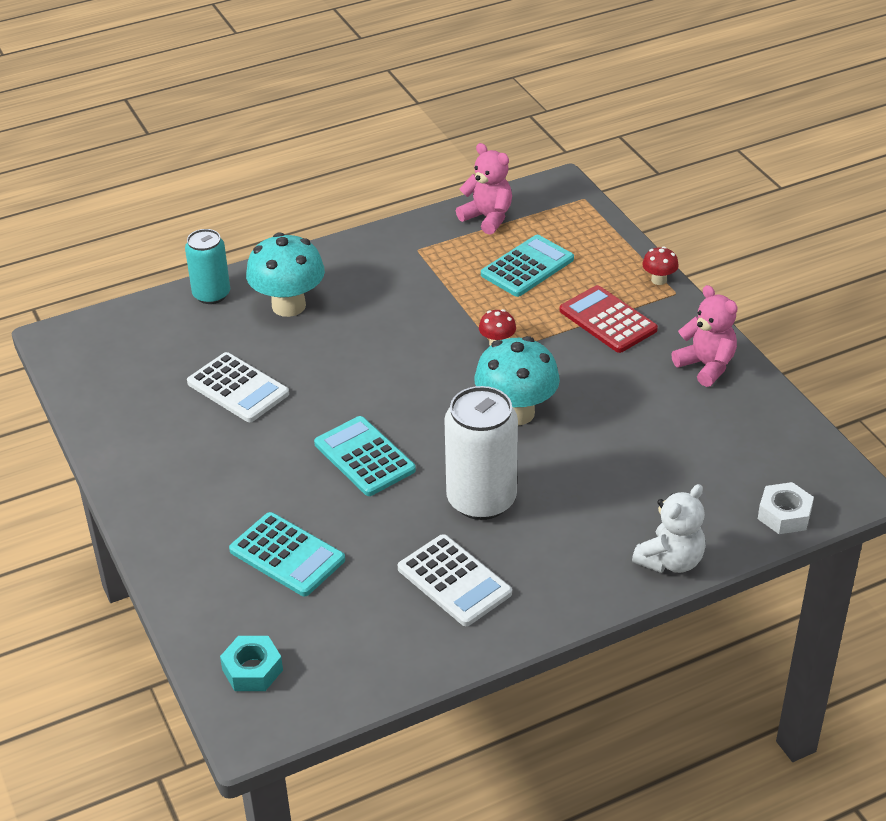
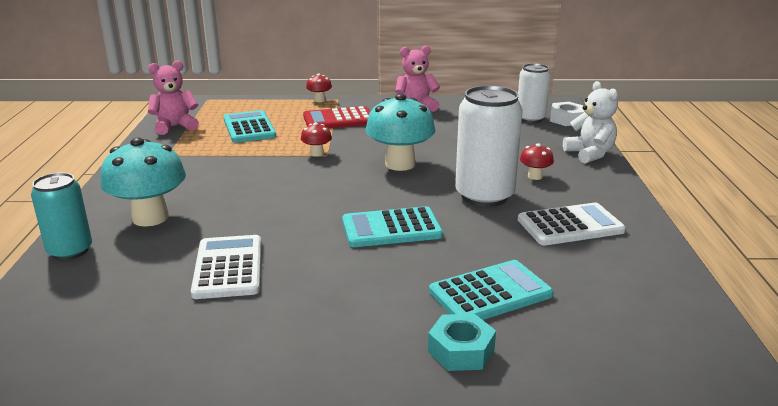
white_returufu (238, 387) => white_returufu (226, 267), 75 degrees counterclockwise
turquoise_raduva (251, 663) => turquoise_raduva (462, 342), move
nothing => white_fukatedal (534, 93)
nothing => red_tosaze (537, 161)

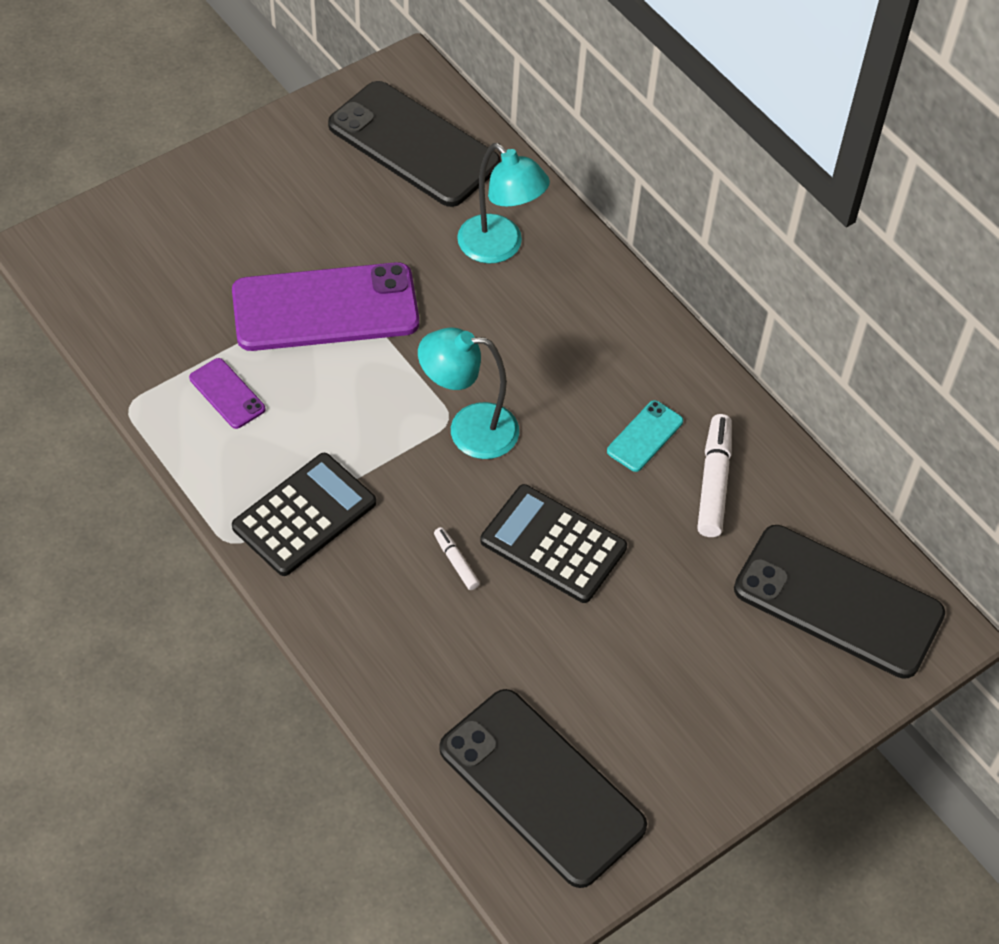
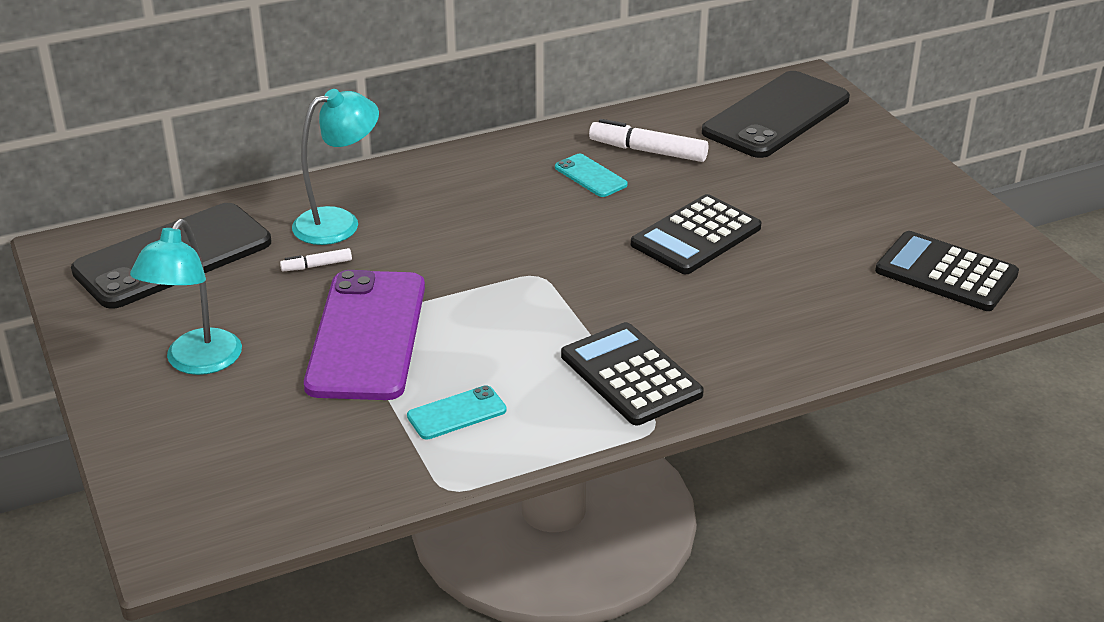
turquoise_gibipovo (468, 393) => turquoise_gibipovo (186, 297), move
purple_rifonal (227, 393) => turquoise_rifonal (457, 412)
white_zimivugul (457, 558) => white_zimivugul (316, 259), move
black_rifonal (543, 788) => black_returufu (947, 271)

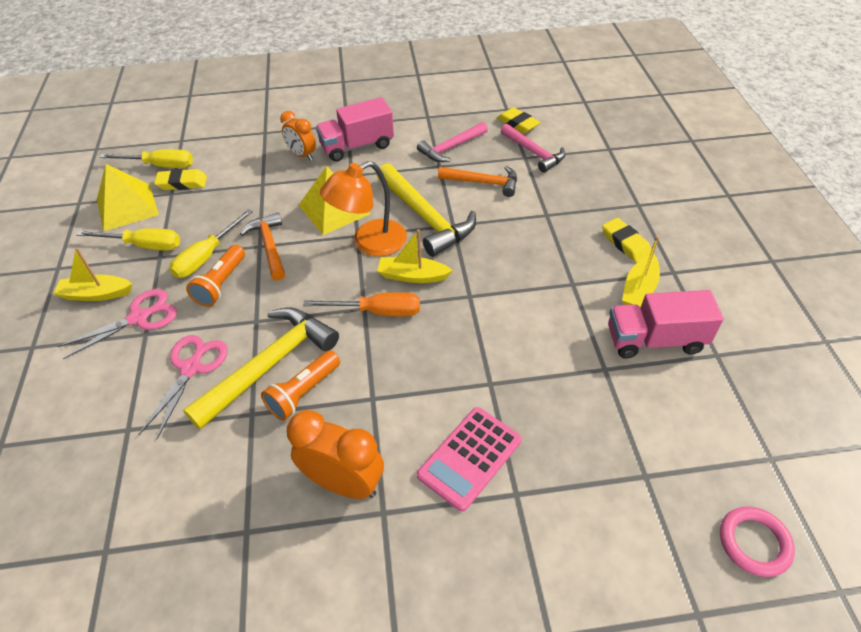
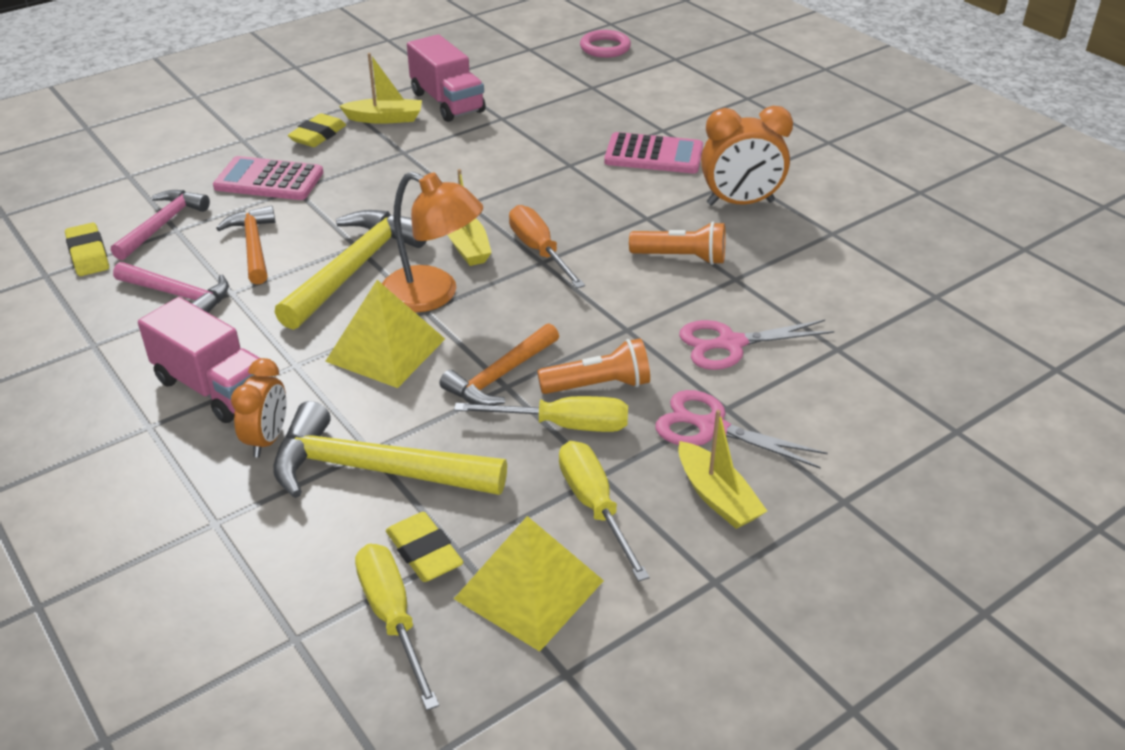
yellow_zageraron (519, 120) => yellow_zageraron (87, 249), 45 degrees counterclockwise
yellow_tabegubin (261, 368) => yellow_tabegubin (390, 449), move
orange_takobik (335, 454) => orange_takobik (747, 156), 90 degrees counterclockwise
nothing => pink_returufu (268, 178)

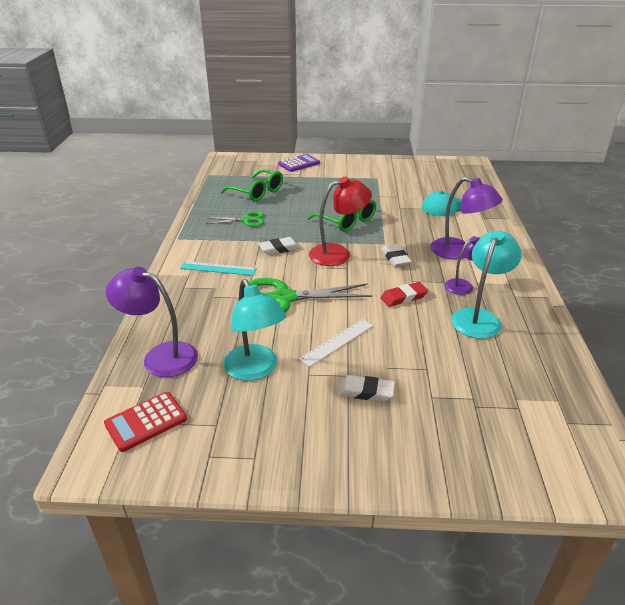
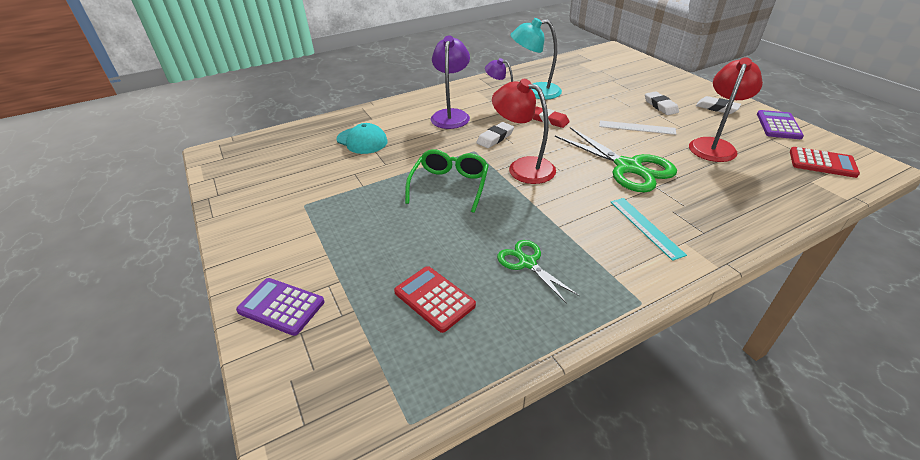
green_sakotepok (251, 185) => red_returufu (435, 299)
white_zageraron (279, 246) => white_zageraron (718, 105), move
purple_gibipovo (151, 322) => nothing
turquoise_gibipovo (254, 330) => red_gibipovo (726, 109)
nothing => purple_returufu (780, 124)

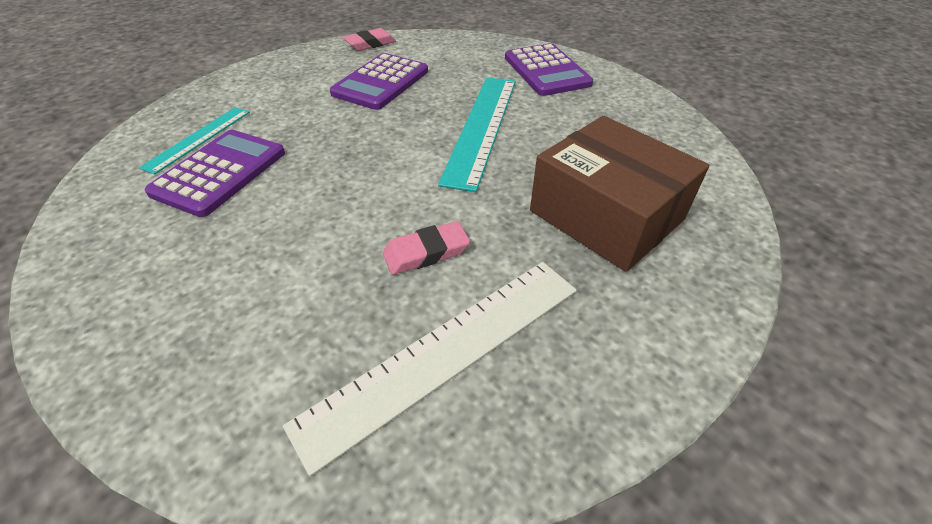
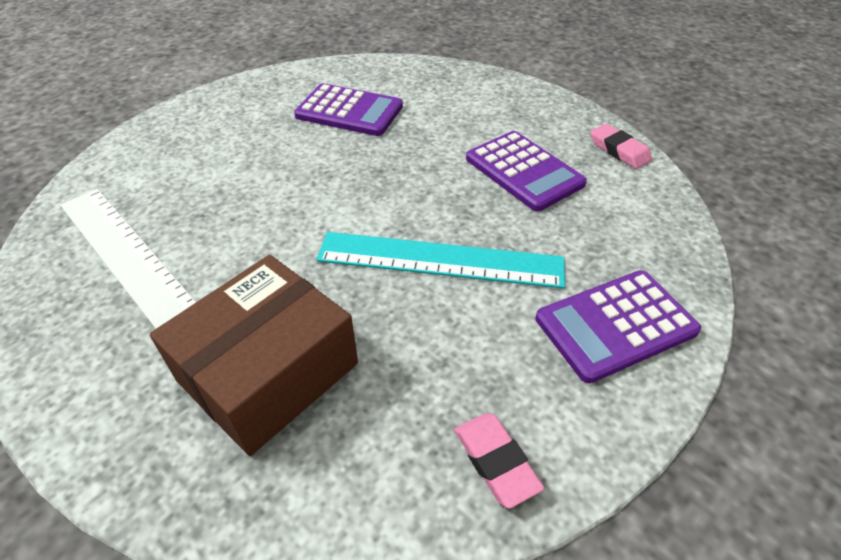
purple_returufu (379, 81) => purple_returufu (526, 171), 150 degrees counterclockwise
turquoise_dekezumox (194, 141) => nothing
pink_zageraron (426, 248) => pink_zageraron (499, 461), move

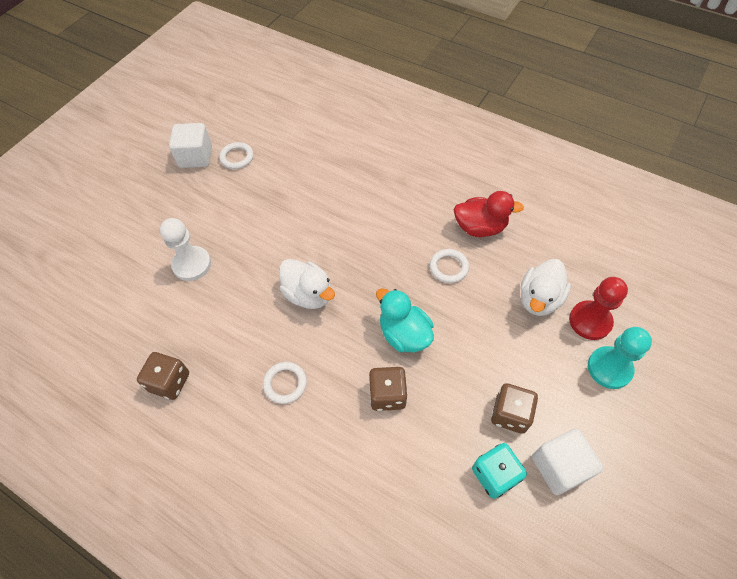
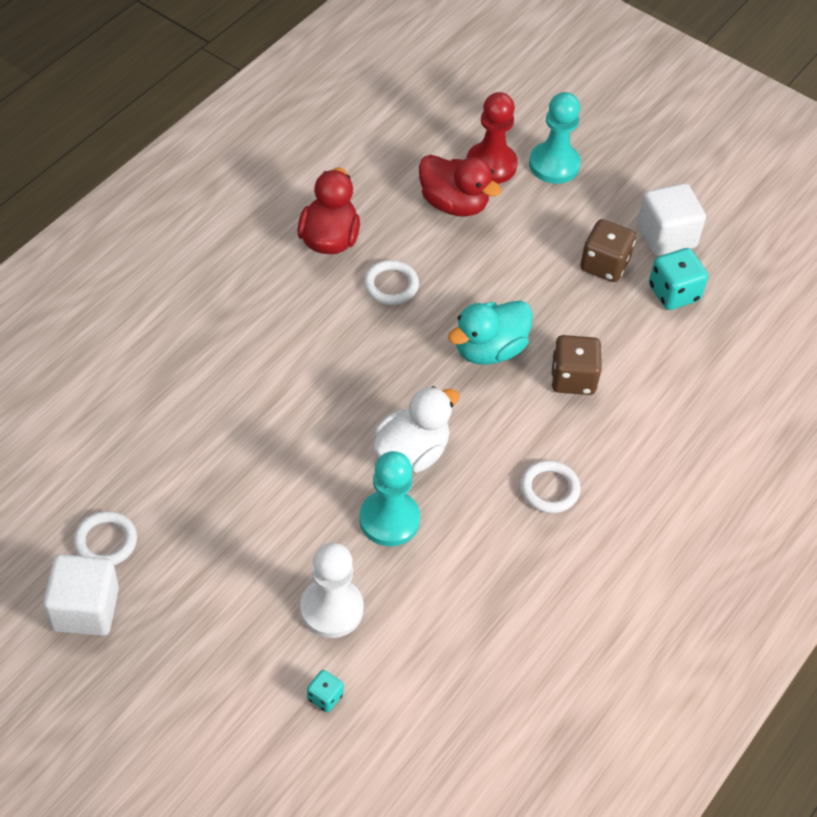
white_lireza (546, 287) => red_lireza (460, 186)
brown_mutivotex (163, 376) => nothing
nothing => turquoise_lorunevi (389, 498)
nothing => turquoise_mutivotex (325, 691)

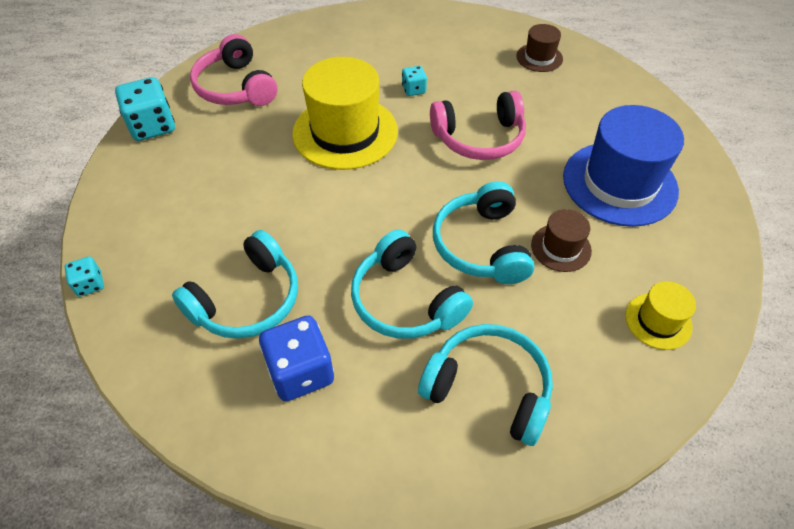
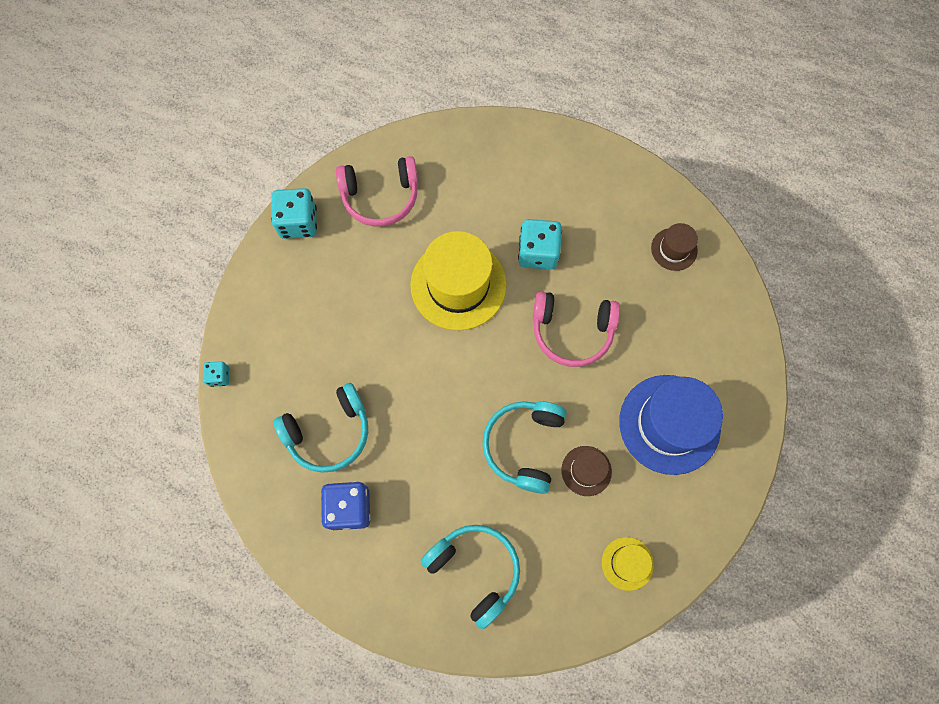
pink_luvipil (233, 70) => pink_luvipil (377, 191), 90 degrees counterclockwise
turquoise_mutivotex (414, 81) => turquoise_mutivotex (540, 244), x1.91
turquoise_luvipil (412, 284) => nothing

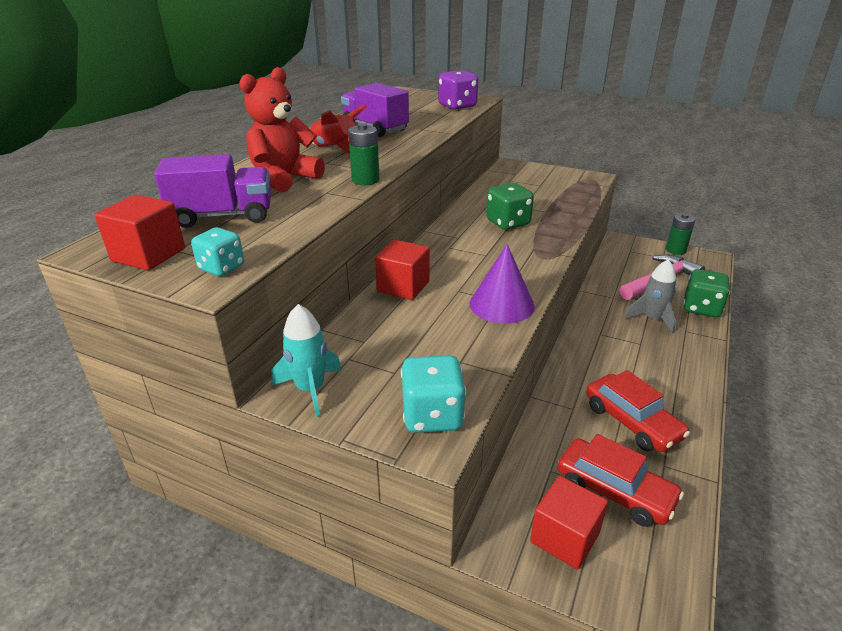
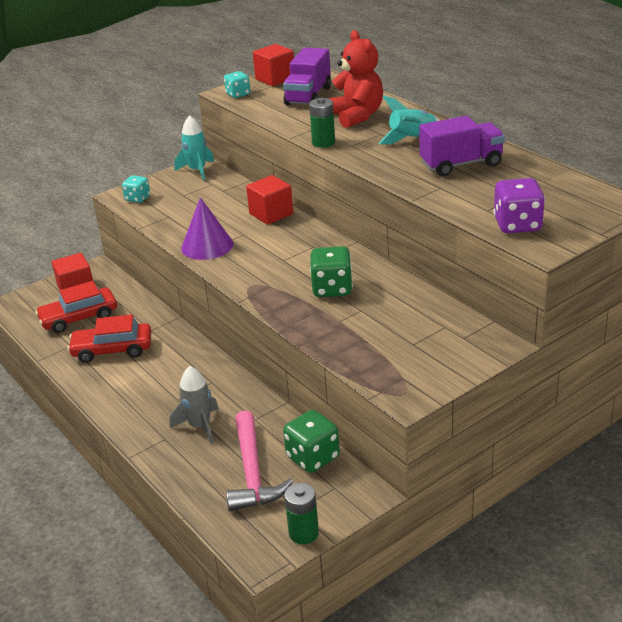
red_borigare (338, 129) => turquoise_borigare (409, 119)
green_mutivotex (706, 293) => green_mutivotex (311, 441), move
turquoise_mutivotex (433, 394) => turquoise_mutivotex (136, 189), x0.64

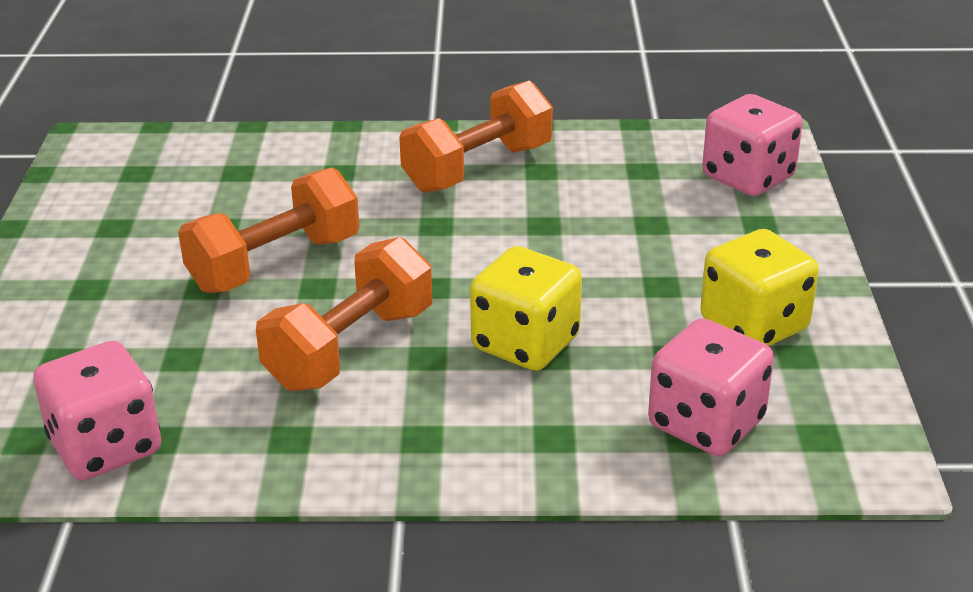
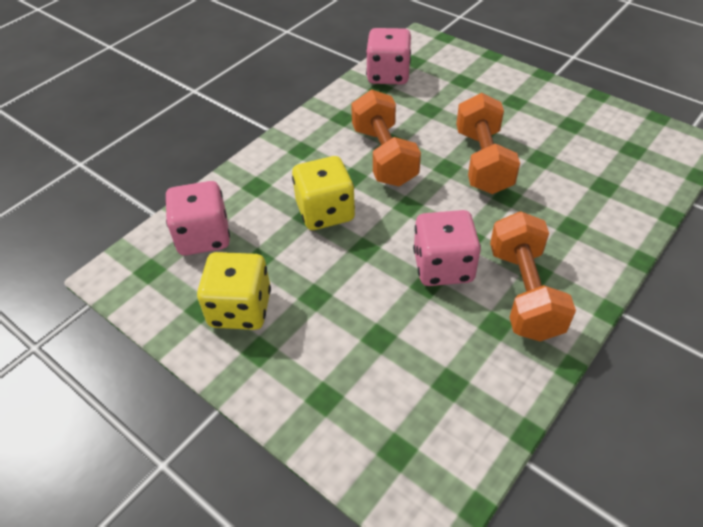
pink_mutivotex (752, 145) => pink_mutivotex (447, 248), move

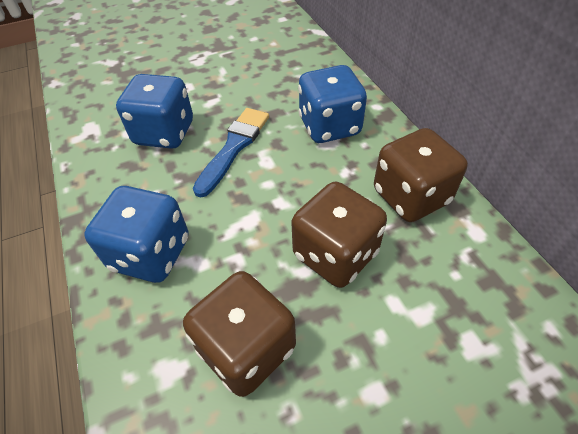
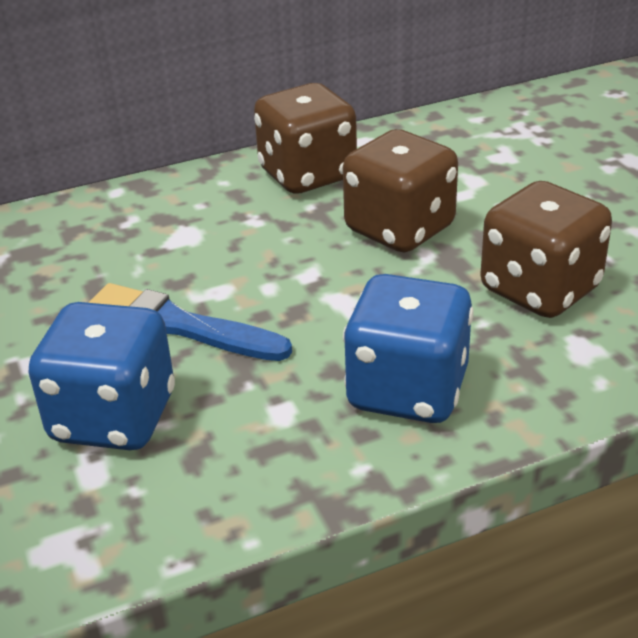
blue_mutivotex (332, 104) => nothing

